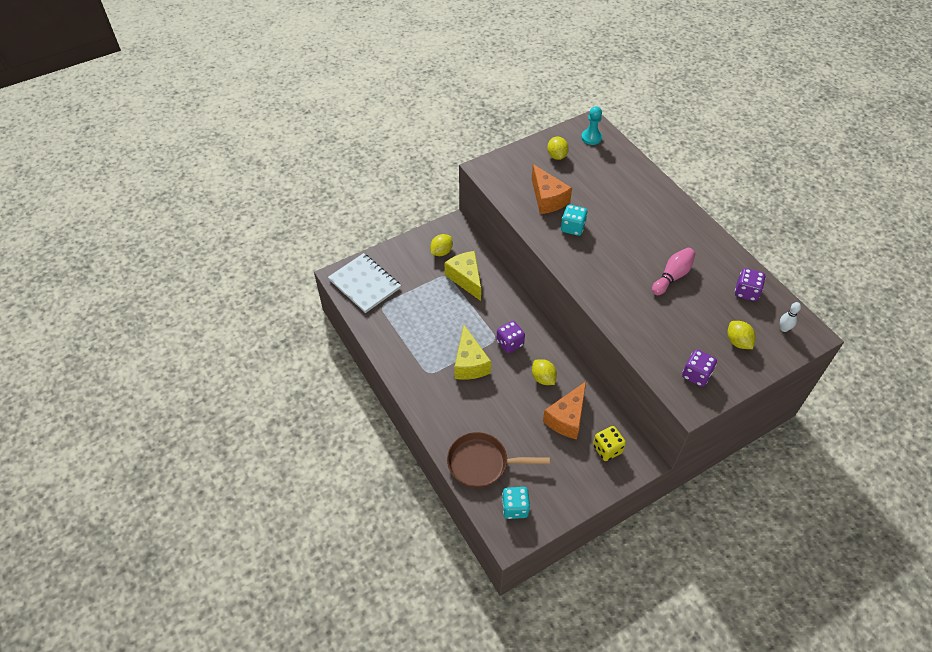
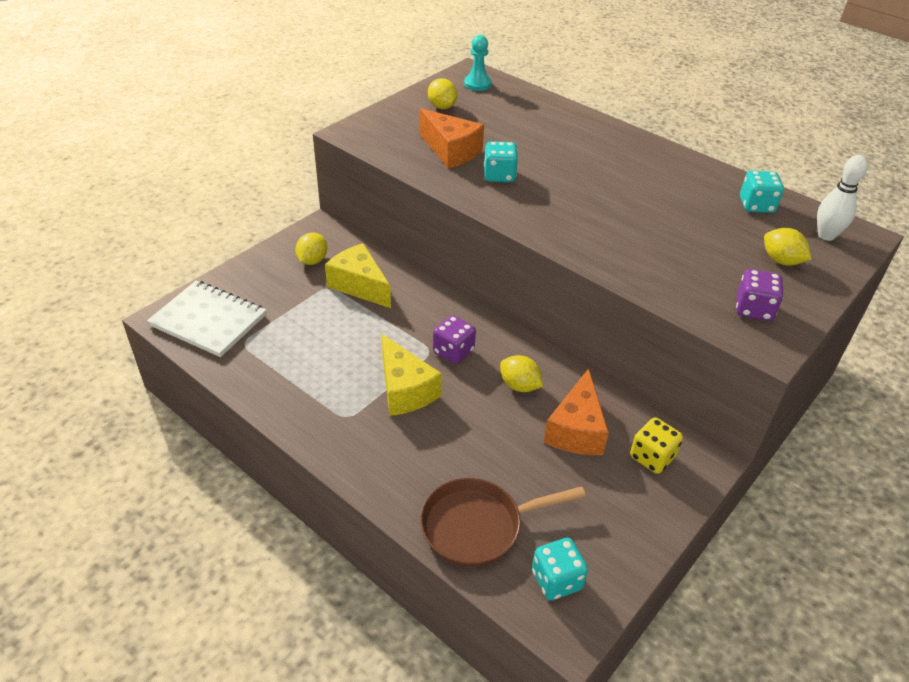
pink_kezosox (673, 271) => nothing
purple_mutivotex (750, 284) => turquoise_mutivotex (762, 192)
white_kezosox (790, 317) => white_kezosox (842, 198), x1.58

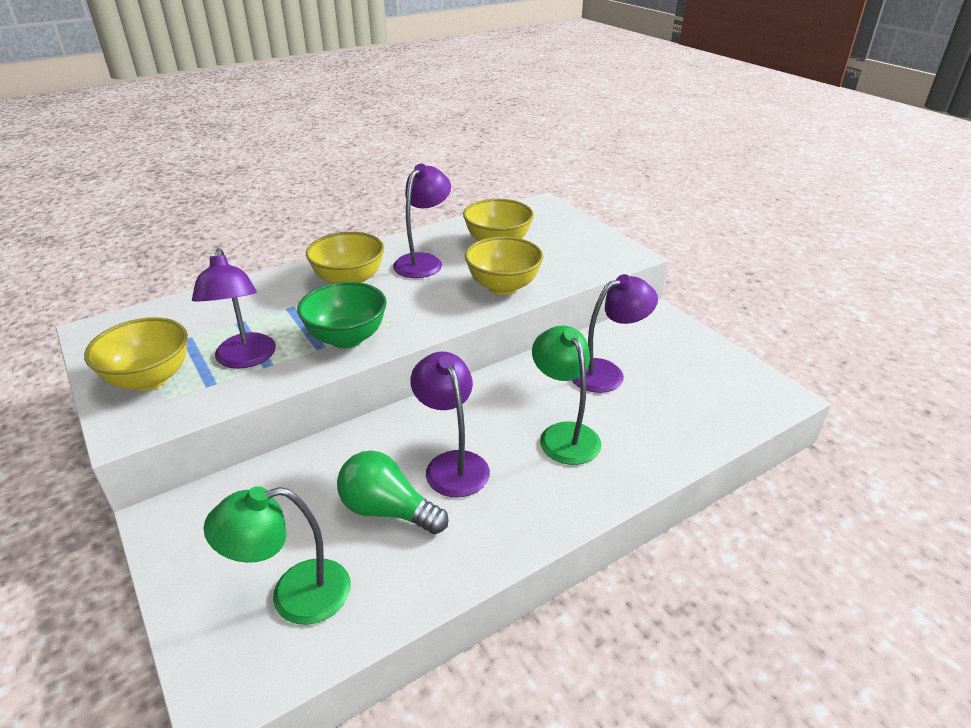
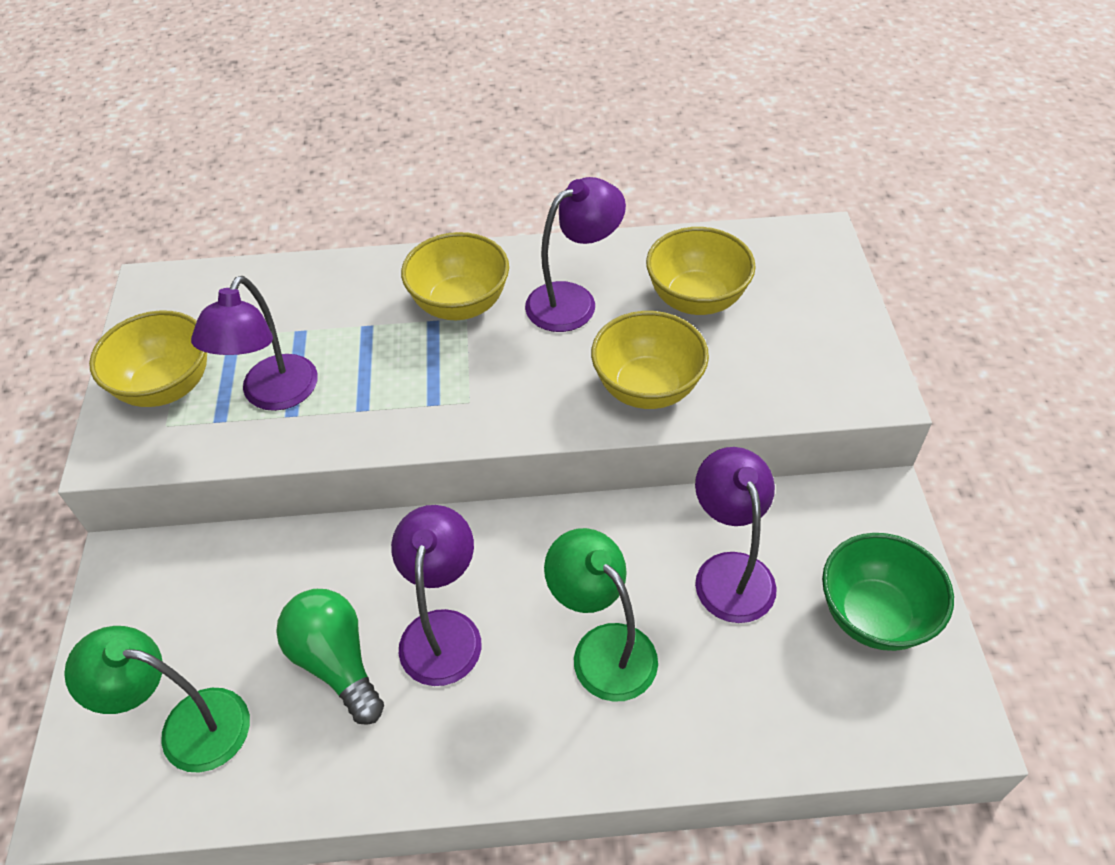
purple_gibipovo (615, 333) => purple_gibipovo (736, 535), 105 degrees counterclockwise
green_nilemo (342, 315) => green_nilemo (888, 592), move
green_gibipovo (567, 395) => green_gibipovo (601, 615), 45 degrees counterclockwise

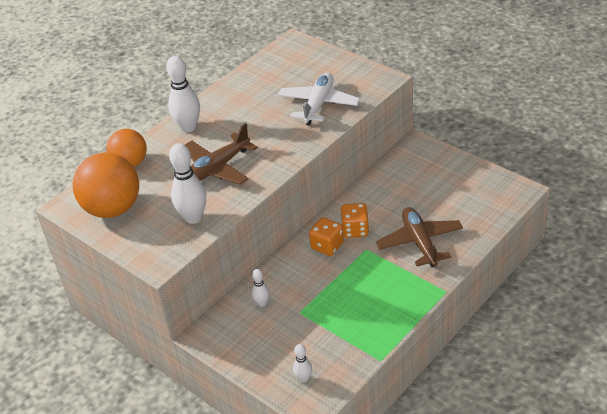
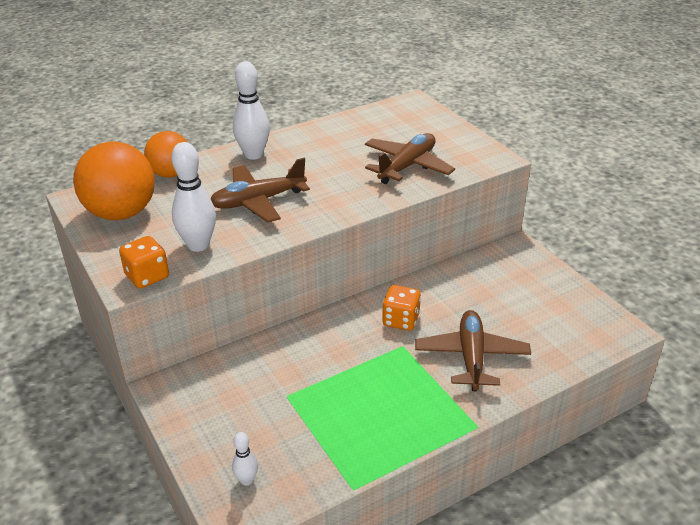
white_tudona (319, 99) => brown_tudona (410, 158)
orange_mutivotex (326, 236) => orange_mutivotex (144, 262), move
white_kezosox (260, 288) => nothing

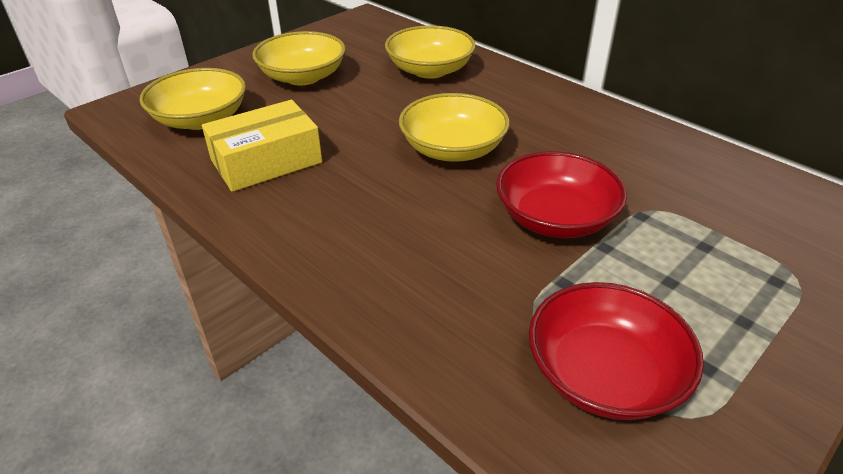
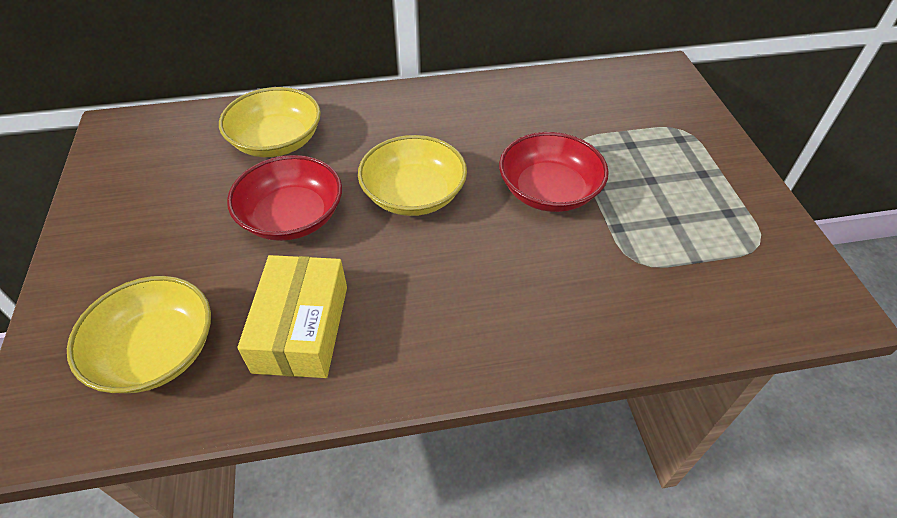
yellow_nilemo (299, 58) => nothing
red_nilemo (616, 351) => red_nilemo (284, 198), move

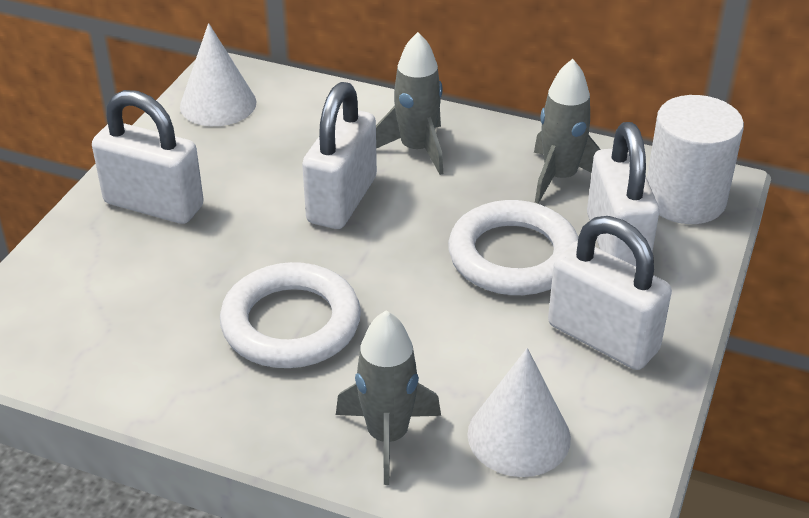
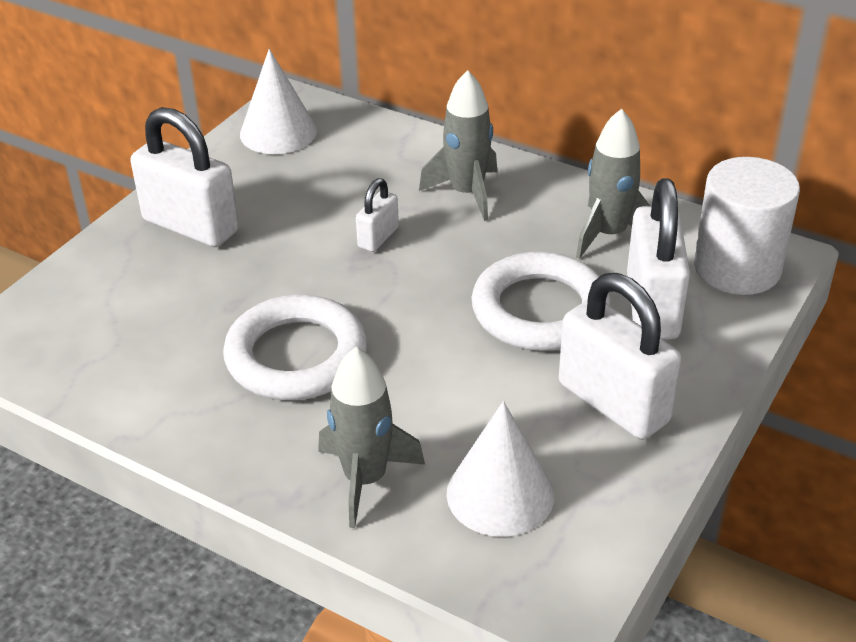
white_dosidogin (339, 155) => white_dosidogin (377, 215), x0.50

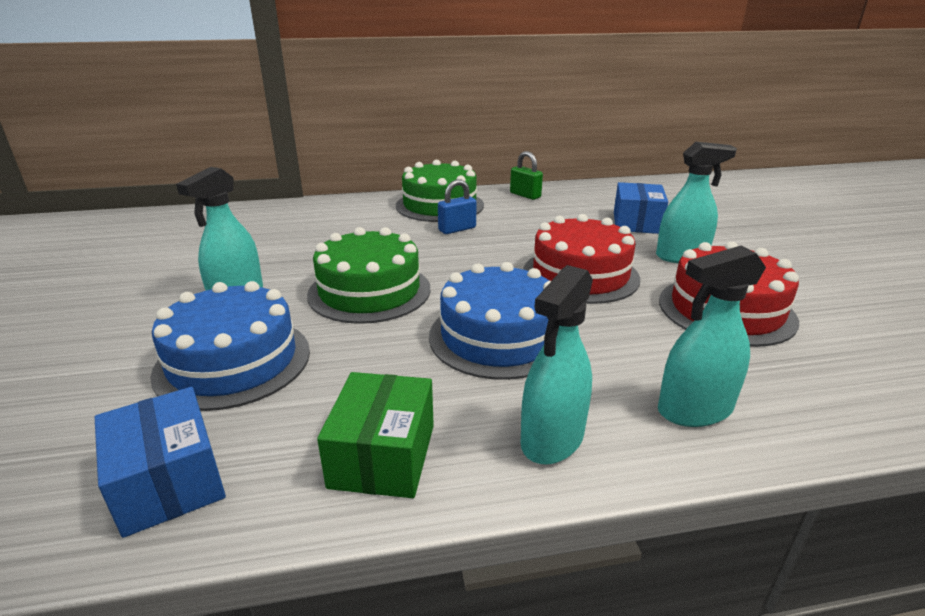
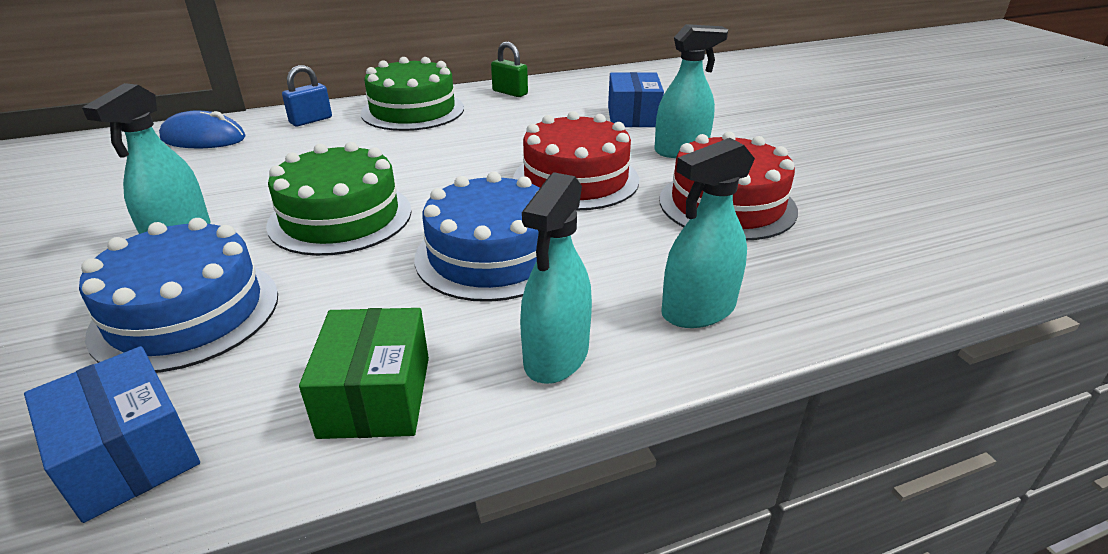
blue_dosidogin (457, 206) => blue_dosidogin (307, 95), move
nothing => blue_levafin (202, 129)

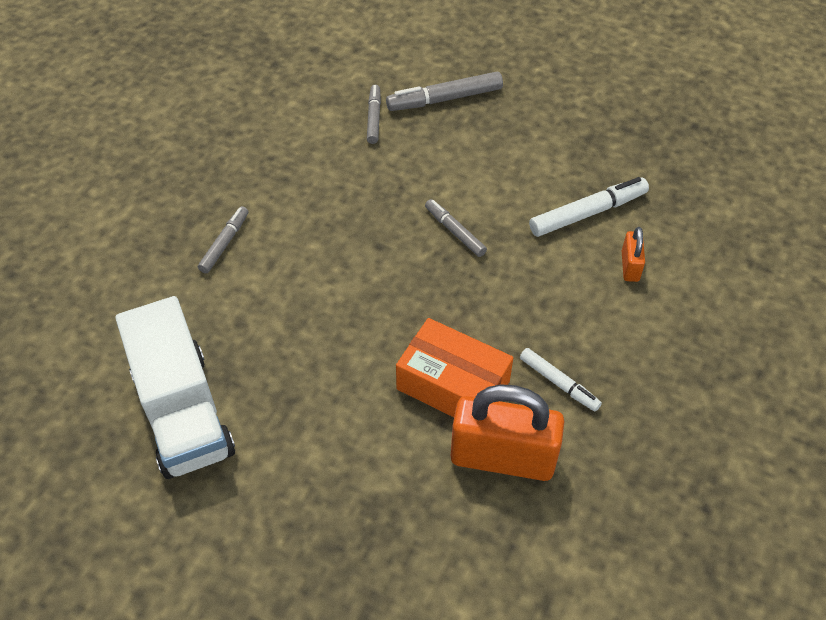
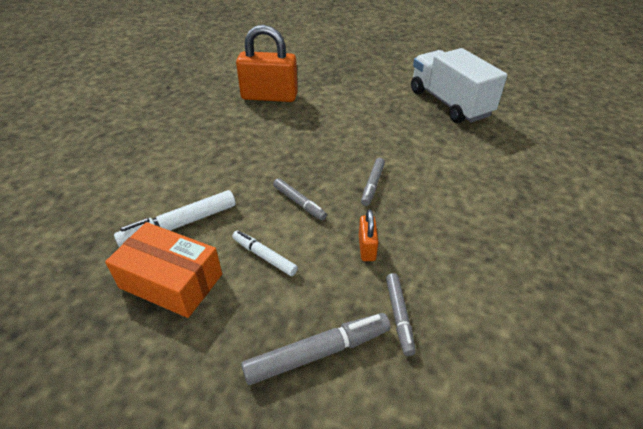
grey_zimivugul (223, 239) => grey_zimivugul (373, 182), move
orange_dosidogin (633, 254) => orange_dosidogin (368, 235), move
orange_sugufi (454, 367) => orange_sugufi (163, 270), move
white_zimivugul (561, 379) => white_zimivugul (265, 253), move

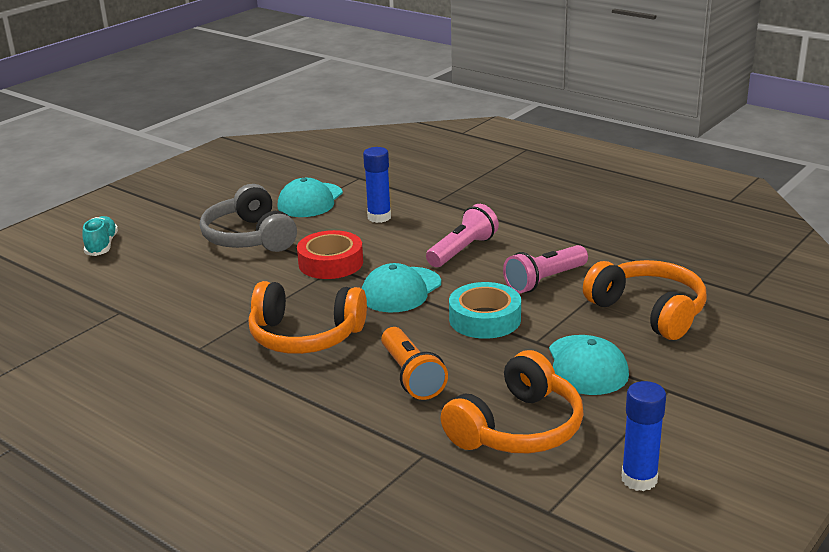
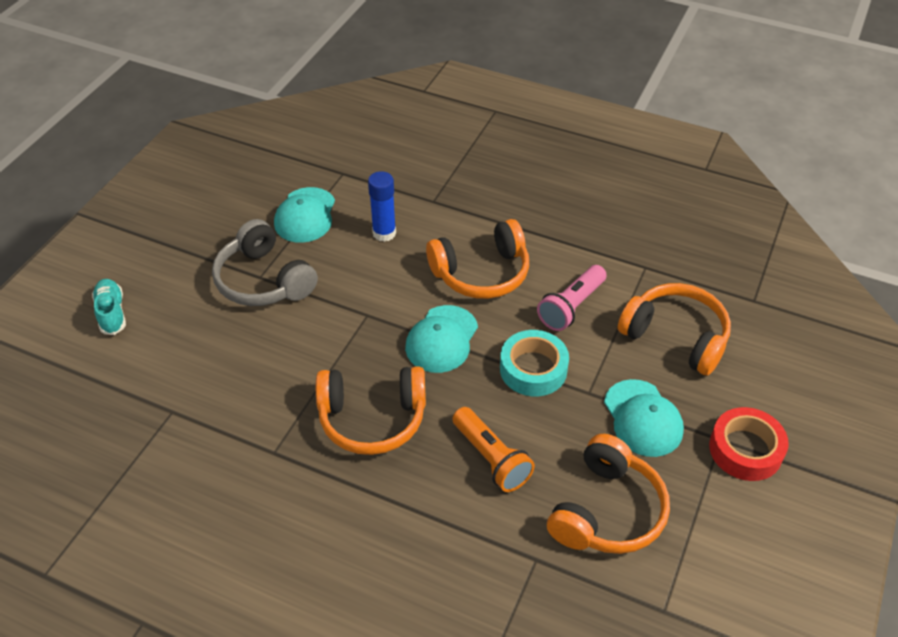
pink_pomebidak (462, 235) => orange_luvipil (477, 259)
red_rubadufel (330, 254) => red_rubadufel (749, 444), move
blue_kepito (644, 436) => nothing

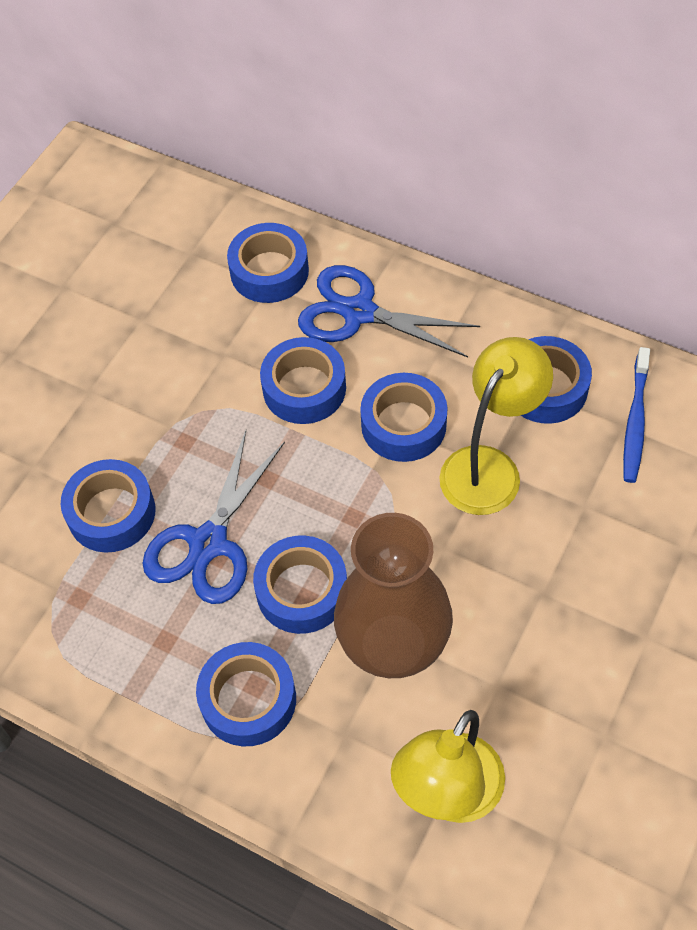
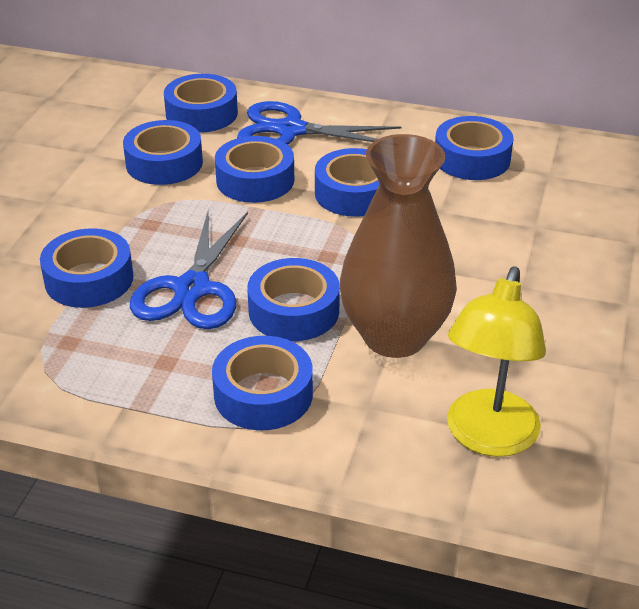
yellow_gibipovo (496, 426) => nothing
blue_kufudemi (636, 415) => nothing
nothing => blue_rubadufel (163, 152)

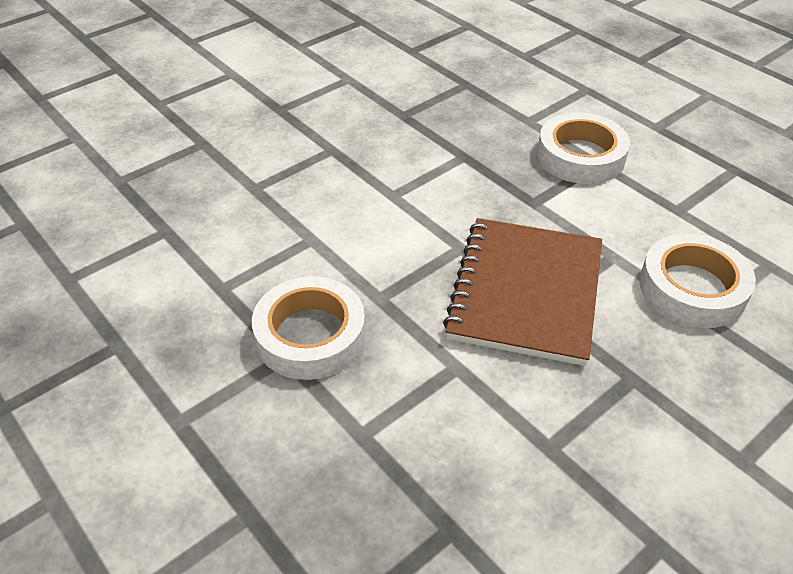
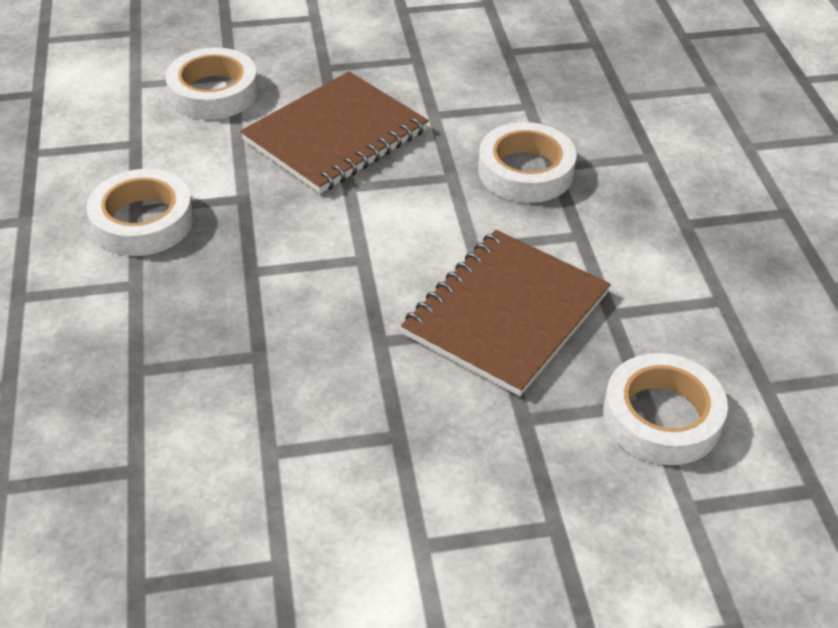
nothing => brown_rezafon (506, 313)
nothing => white_rubadufel (665, 409)

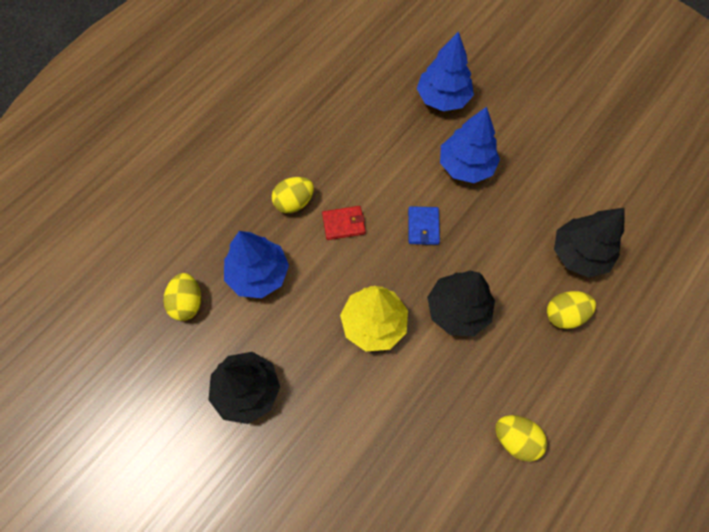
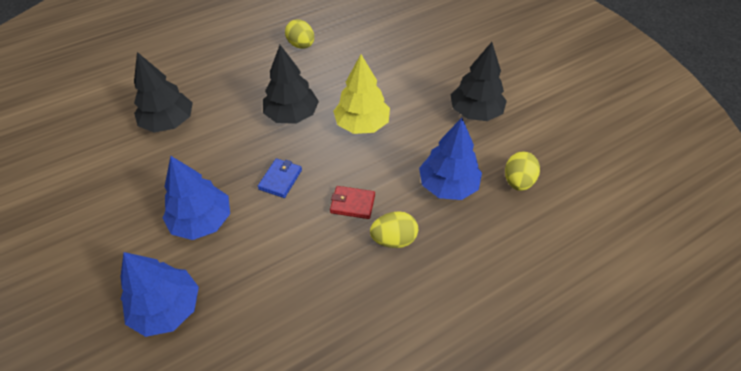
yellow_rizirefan (571, 310) => nothing

